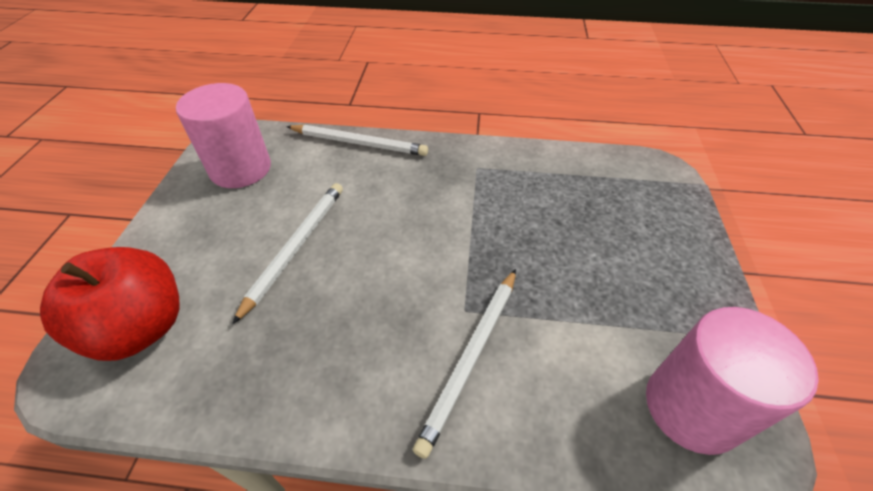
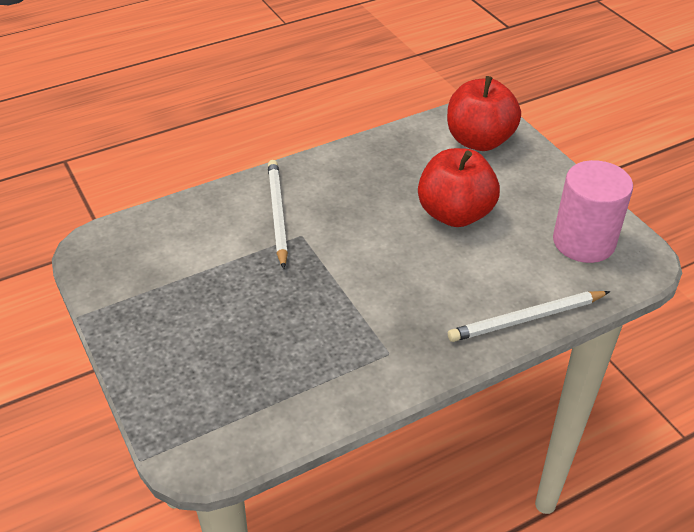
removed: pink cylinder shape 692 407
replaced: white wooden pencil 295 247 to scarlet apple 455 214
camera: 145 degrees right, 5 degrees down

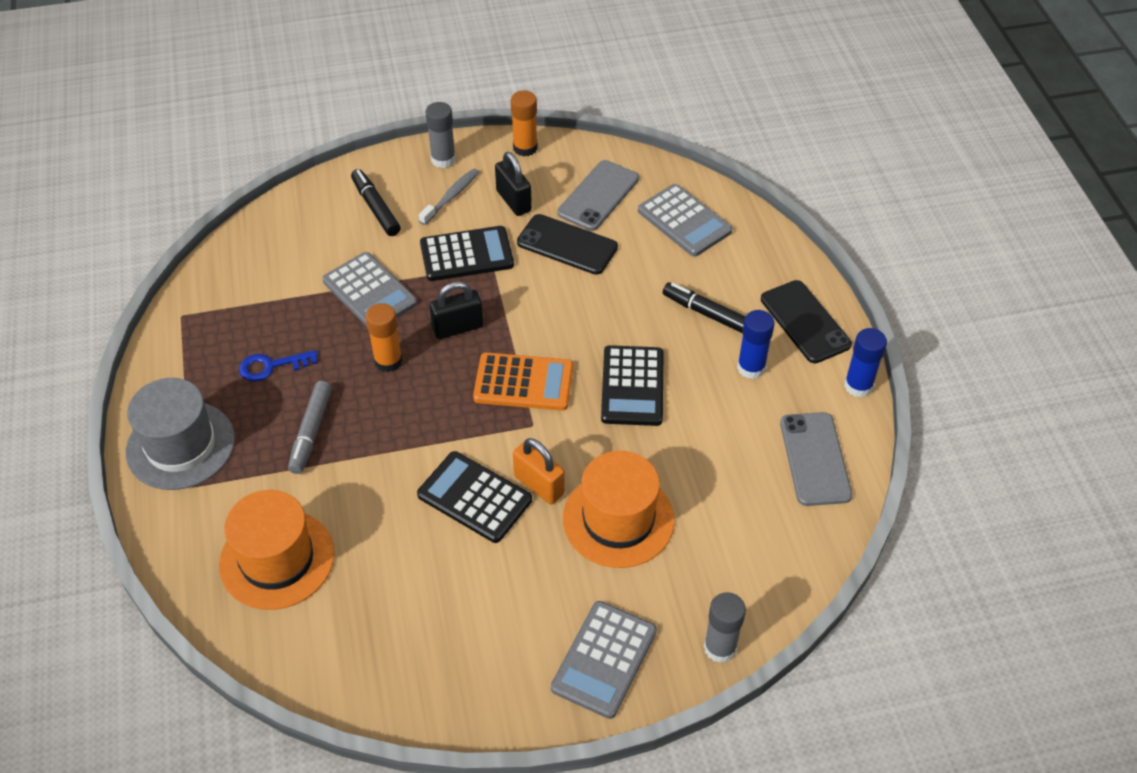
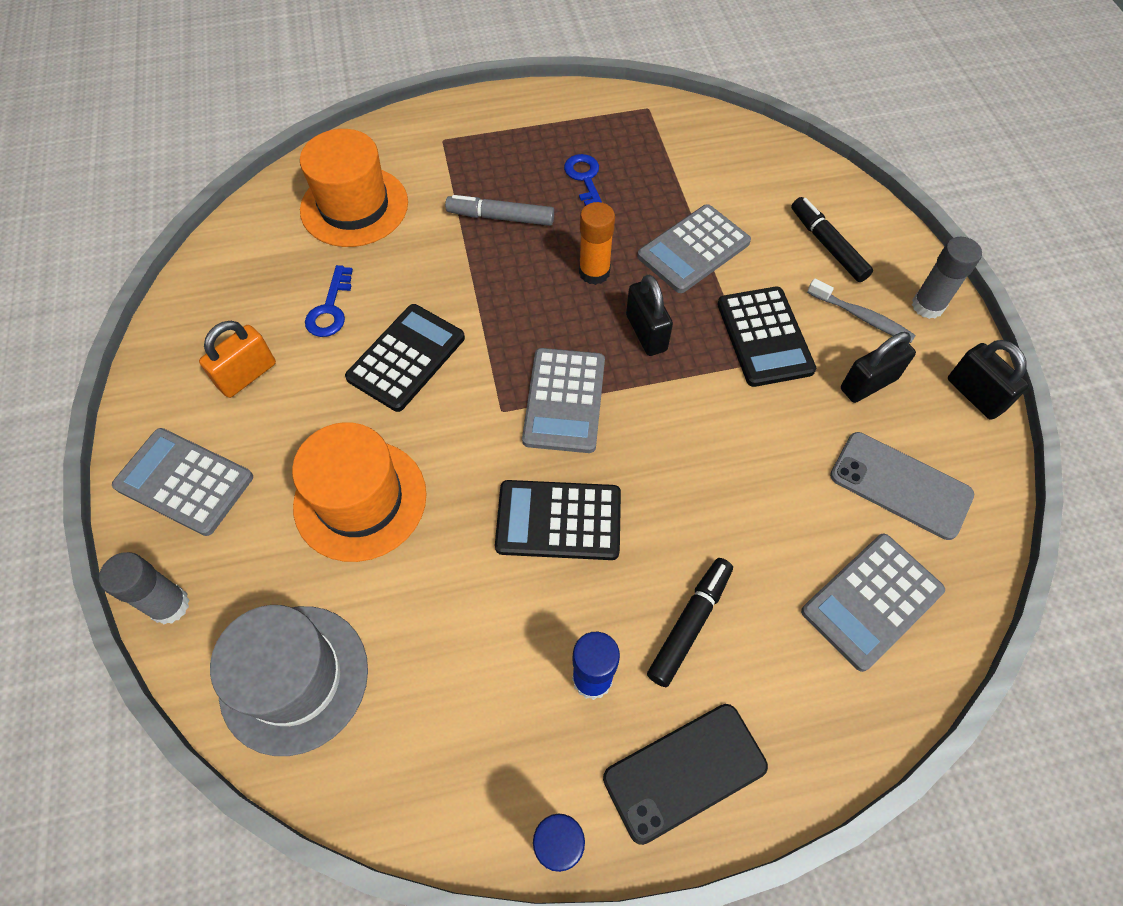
removed: jet-black smartphone 567 245; ash-grey smartphone 814 459
added: royal blue latchkey 330 309
moved: ash-grey tall hat 180 445 to 294 678; orange-coloured lock 539 485 to 247 375
replaced: orange-coloured stick of glue 525 148 to jet-black lock 974 395
recoloured: orange-coloured pocket calculator 523 383 to ash-grey pocket calculator 564 400
turned: jet-black felt pen 375 208 = 827 245 90 degrees counterclockwise
camera: 90 degrees right, 10 degrees up

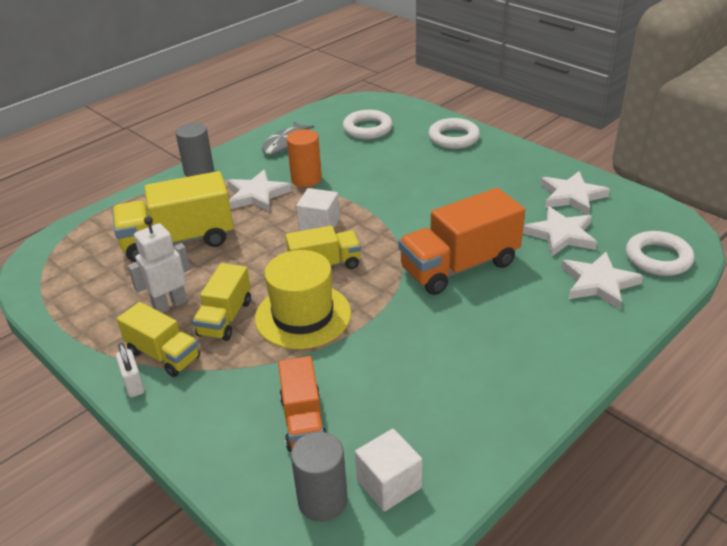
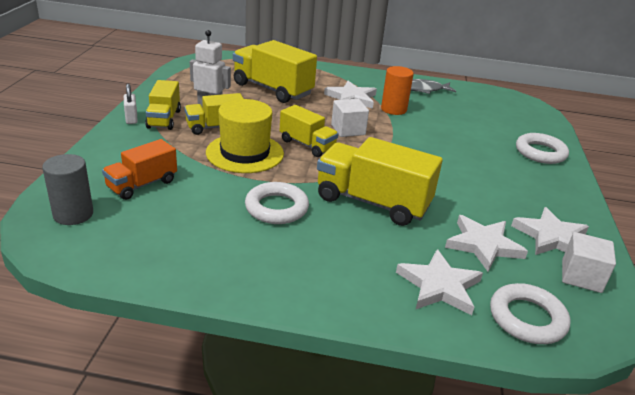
removed: ash-grey cylinder shape 199 171
moved: white ring 367 129 to 276 208; white cube 389 484 to 581 276
recoloured: orange-coloured toy truck 459 266 to yellow toy truck 372 202
turned: white lock 133 384 = 131 118 45 degrees counterclockwise
camera: 50 degrees right, 5 degrees down

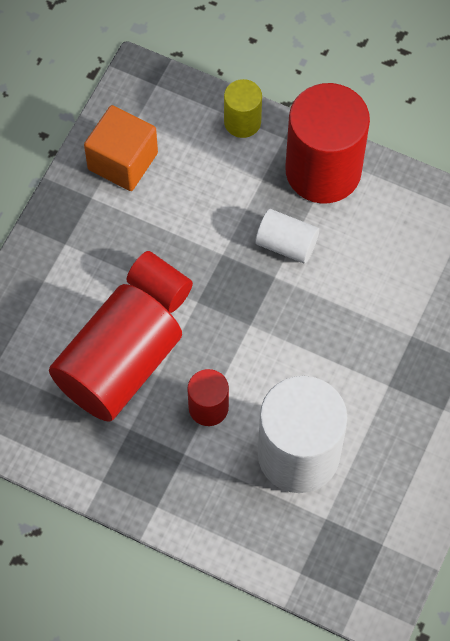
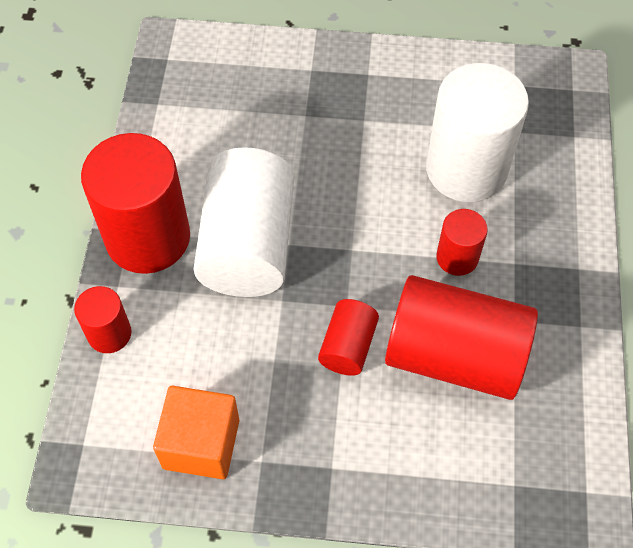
recoloured: yellow cylinder shape 242 122 to scarlet cylinder shape 109 333
resized: white cylinder shape 286 244 = 248 245 x2.03
camera: 110 degrees left, 5 degrees down

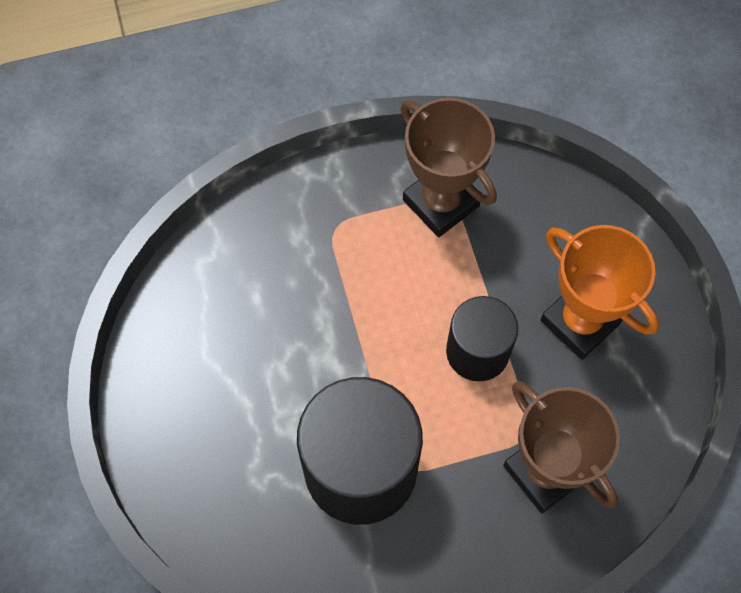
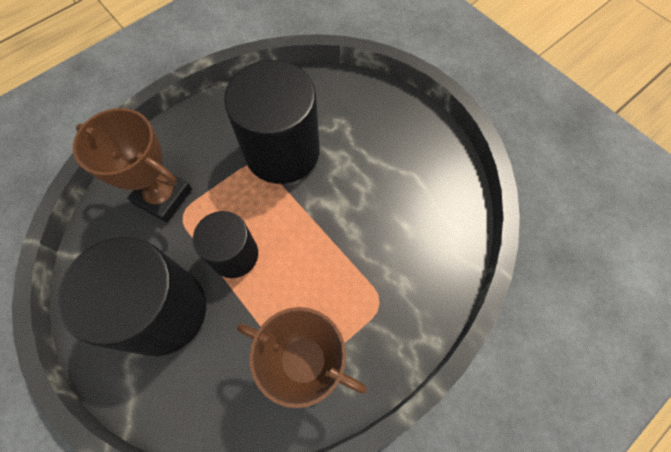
replaced: orange-coloured prize cup 580 322 to jet-black cylinder shape 163 311
camera: 155 degrees right, 0 degrees up

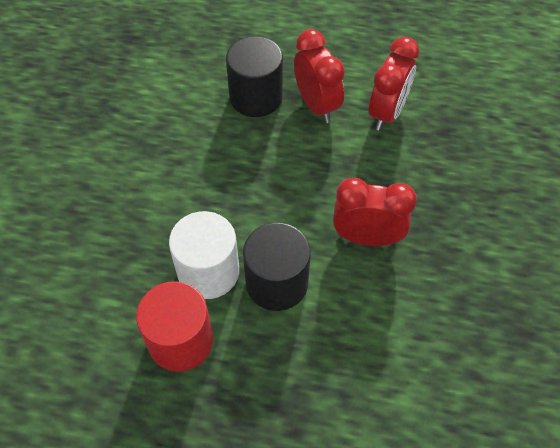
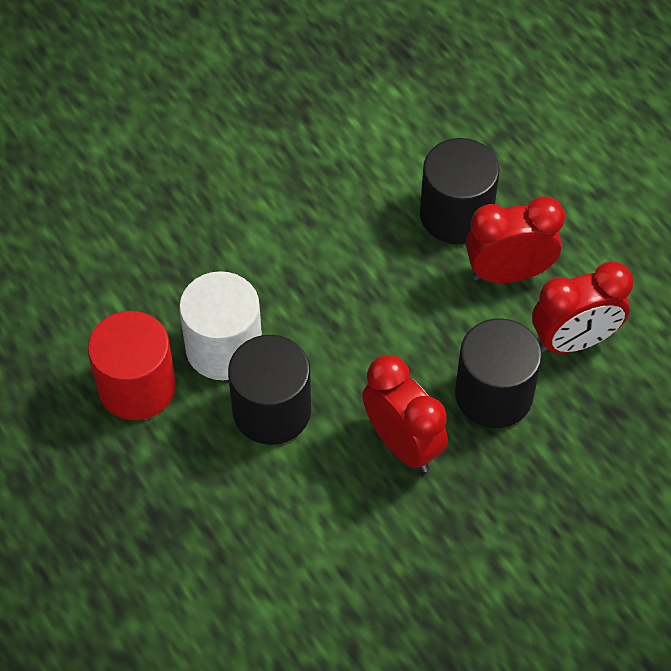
added: jet-black cylinder shape 494 394
turned: scarlet alarm clock 316 105 = 508 273 120 degrees counterclockwise
camera: 45 degrees right, 0 degrees up

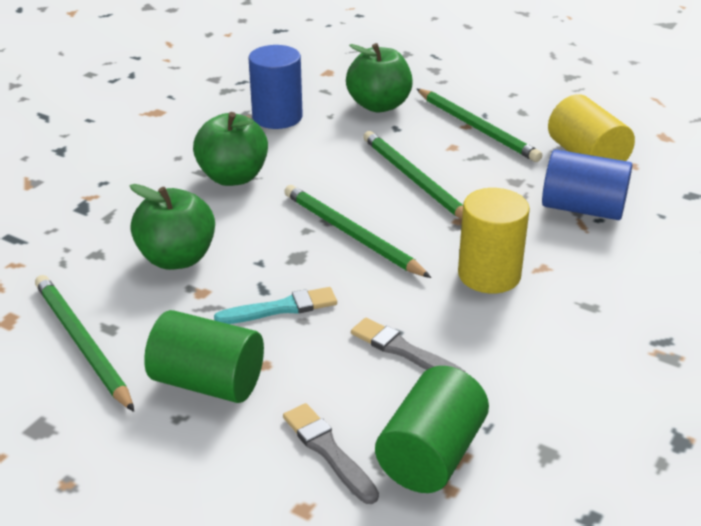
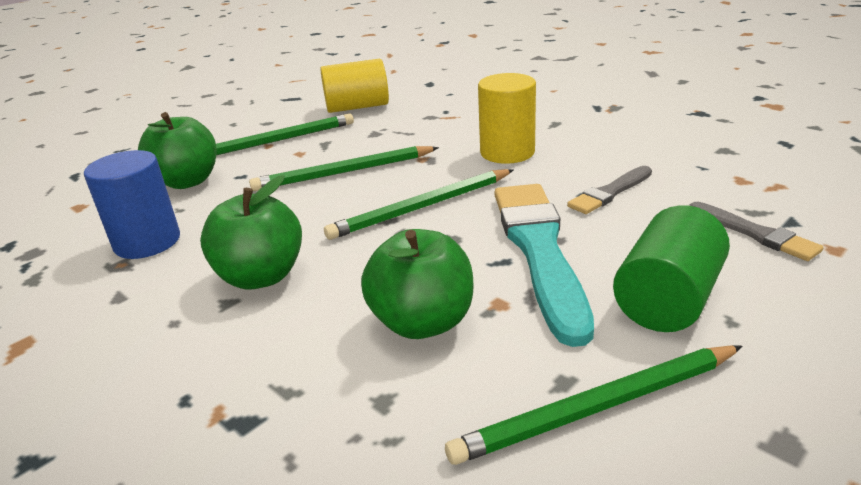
removed: green cylinder shape 431 455; royal blue cylinder shape 583 208
turned: ash-grey brush 328 451 = 754 233 105 degrees counterclockwise
resized: teal brush 281 308 = 539 251 x1.98
camera: 75 degrees left, 5 degrees down

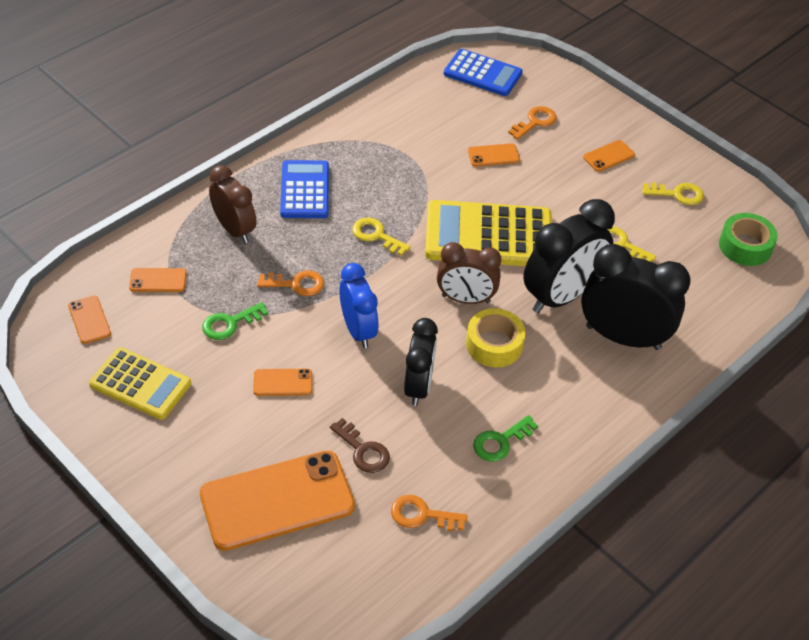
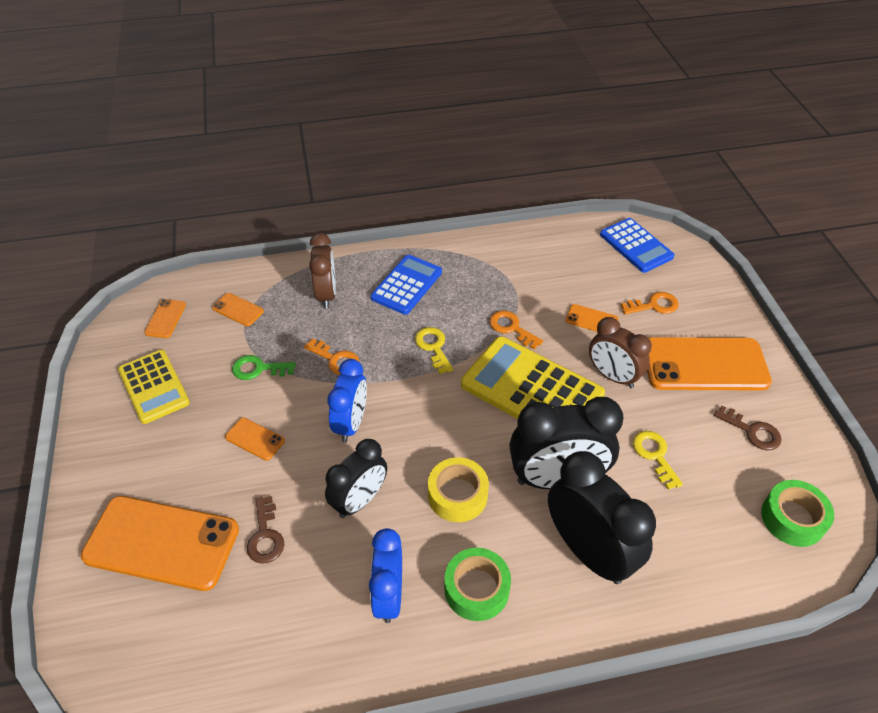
added: green sticky tape 476 589
moved: orange-coloured latchkey 421 515 to 511 328; russet alarm clock 465 299 to 612 376
replaced: green latchkey 500 442 to royal blue alarm clock 388 595
recoloured: yellow latchkey 678 194 to russet latchkey 752 431
resized: orange-coloured smartphone 608 156 = 704 365 x2.30
camera: 35 degrees right, 0 degrees up

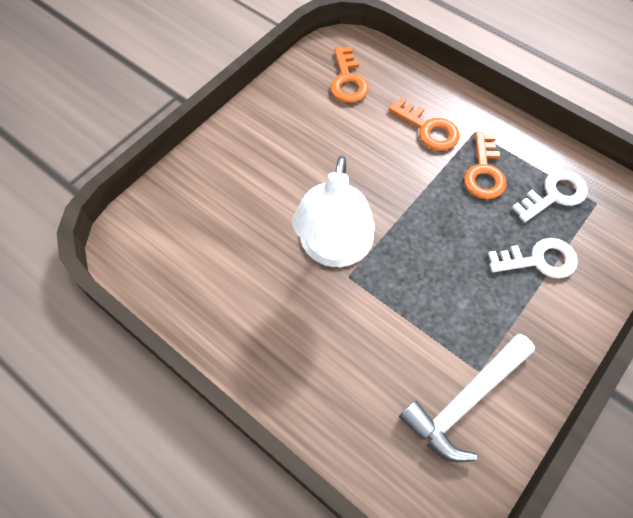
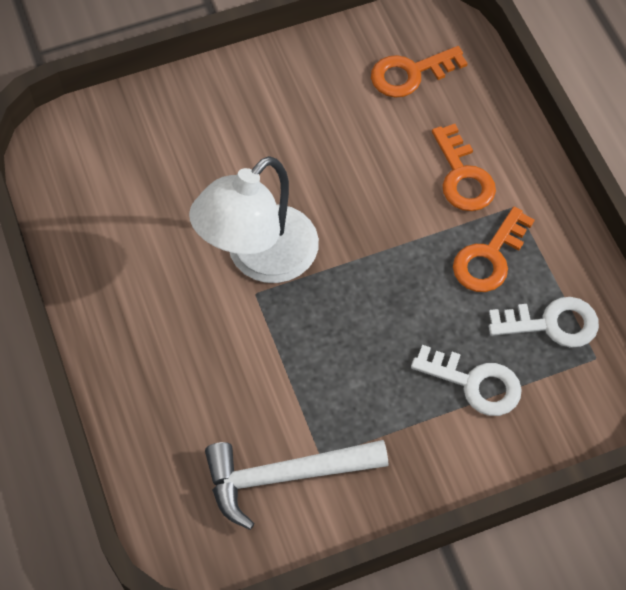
turned: orange-coloured latchkey 347 81 = 410 74 45 degrees clockwise
camera: 30 degrees right, 0 degrees up

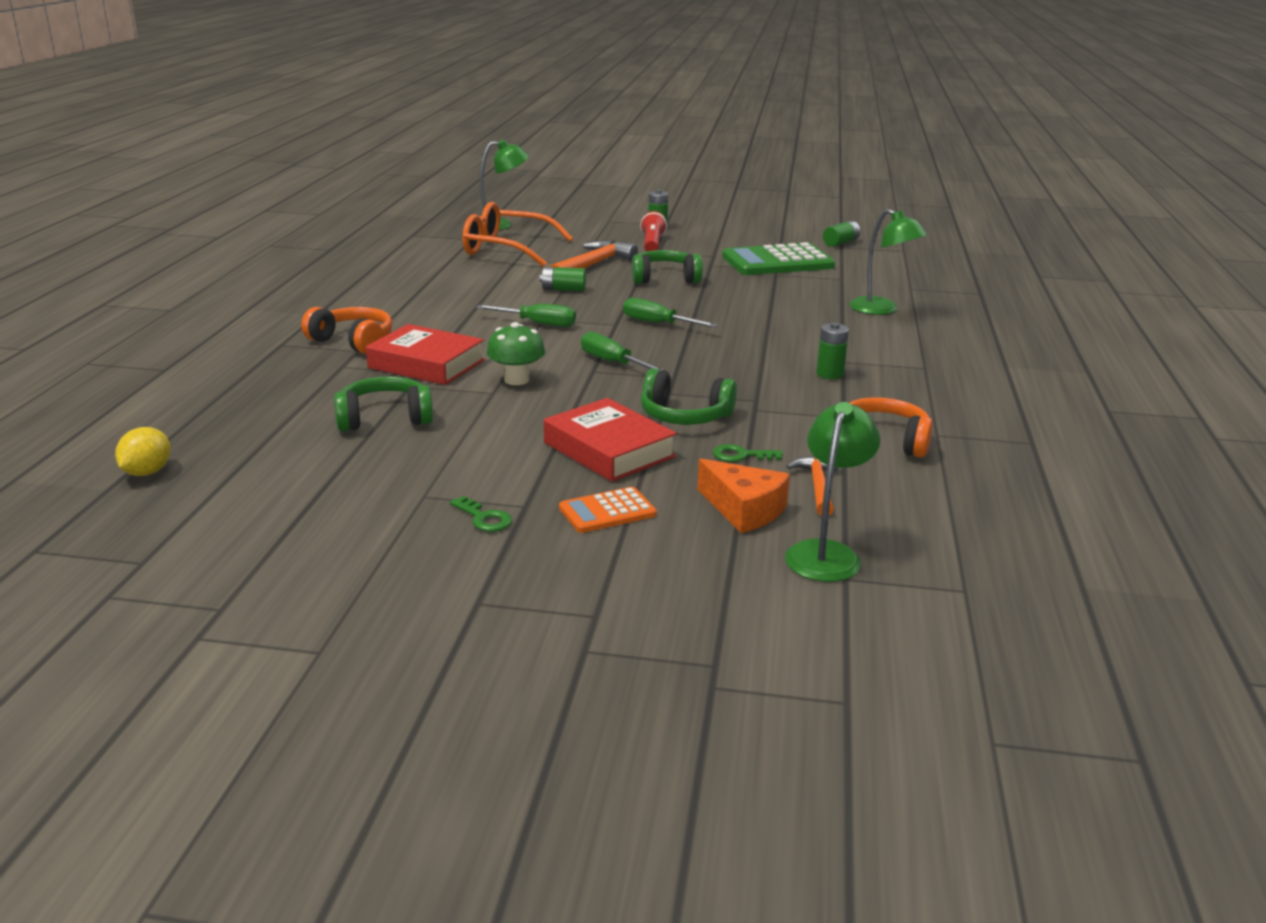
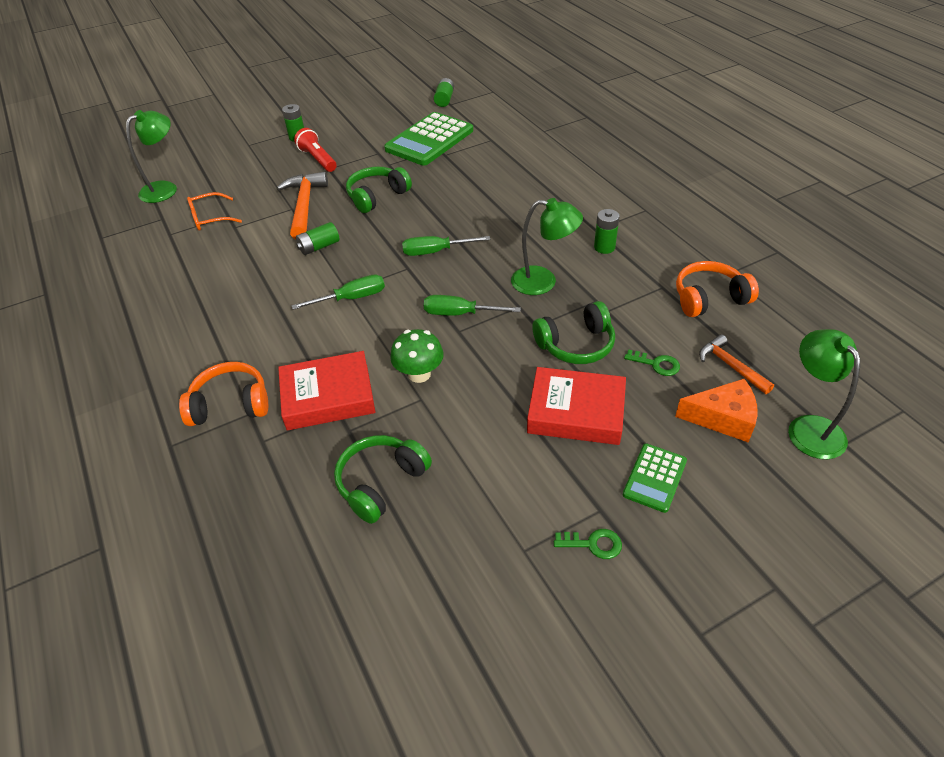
removed: yellow lemon 147 472
moved: green lamp 881 310 to 543 282
recoloured: orange-coloured pocket calculator 607 511 to green pocket calculator 654 478
turned: green latchkey 741 455 = 656 364 120 degrees counterclockwise
resized: orange-coloured spectacles 506 249 = 210 218 x0.53
camera: 35 degrees left, 20 degrees up

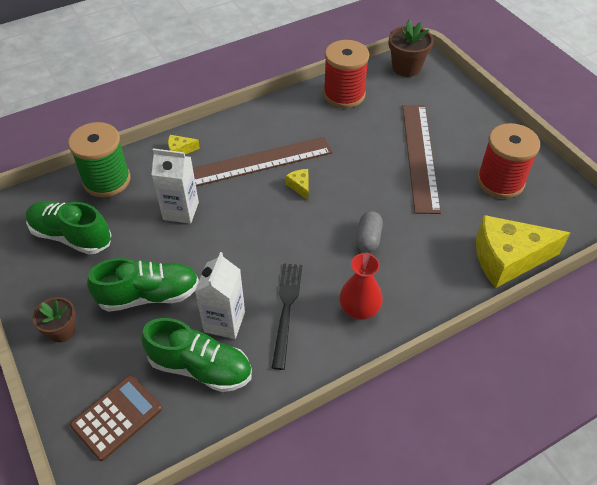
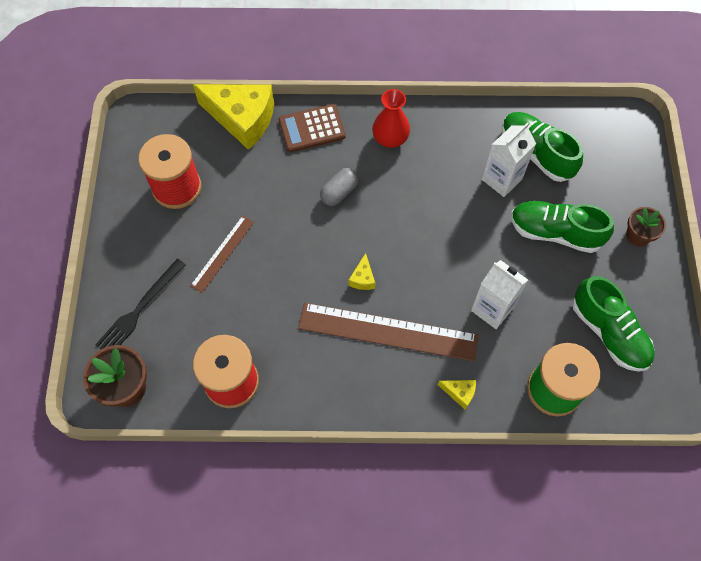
moved: russet pocket calculator 117 417 to 312 129; jet-black table fork 286 310 to 139 309
resized: russet straightedge 420 156 = 222 253 x0.53
camera: 150 degrees left, 15 degrees up

